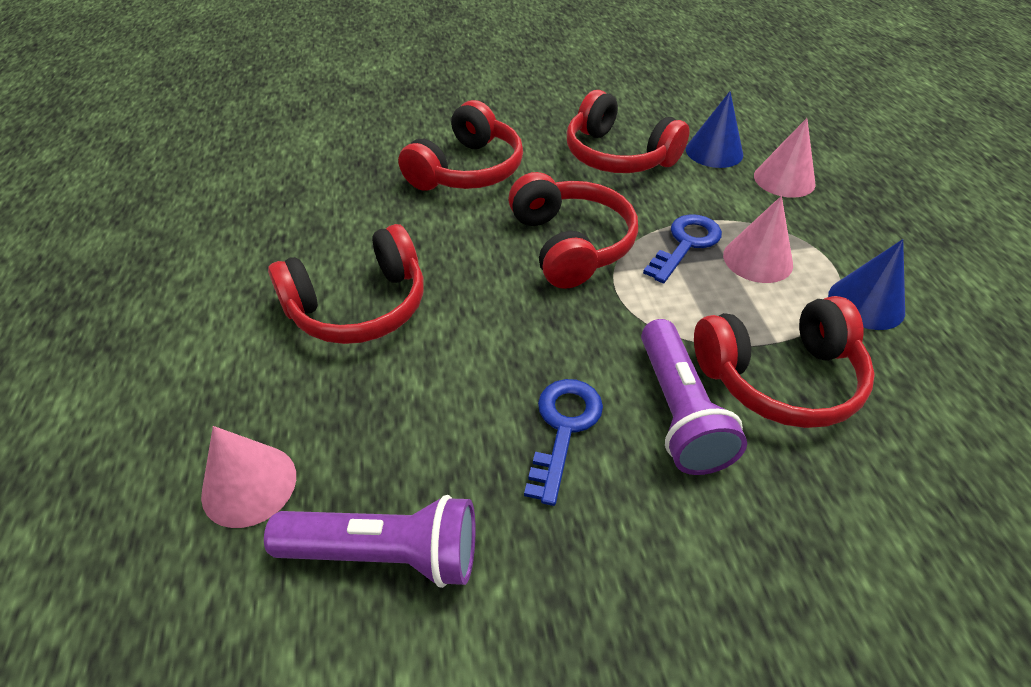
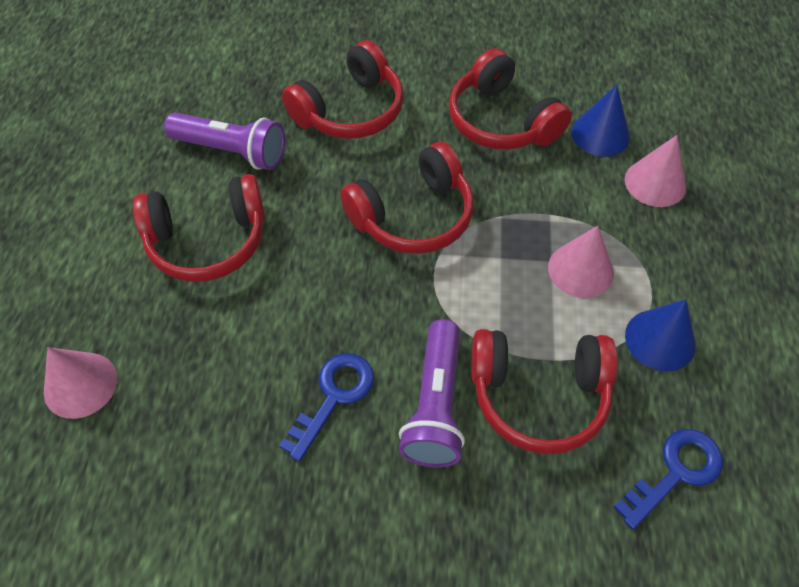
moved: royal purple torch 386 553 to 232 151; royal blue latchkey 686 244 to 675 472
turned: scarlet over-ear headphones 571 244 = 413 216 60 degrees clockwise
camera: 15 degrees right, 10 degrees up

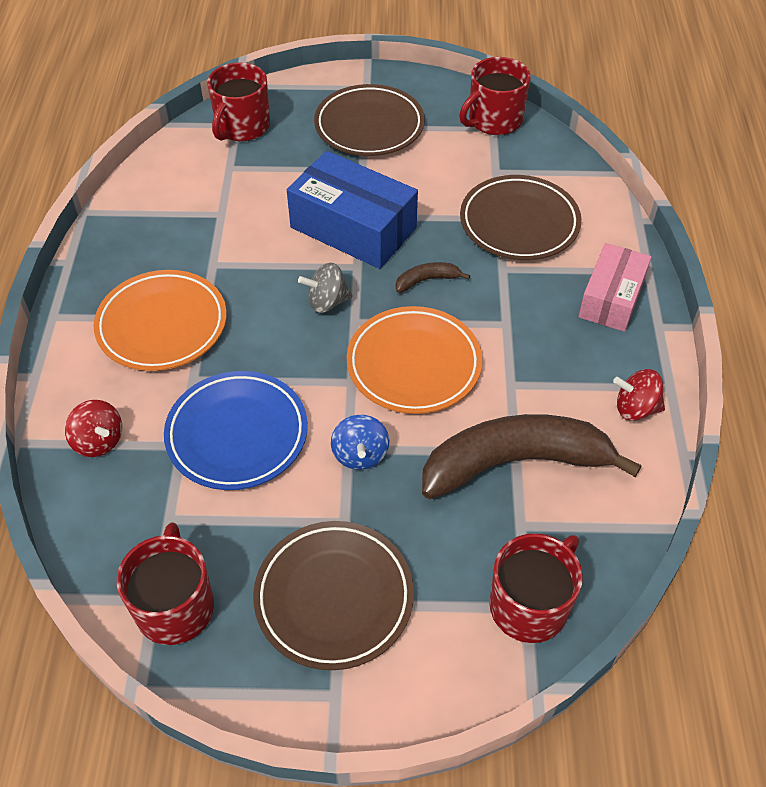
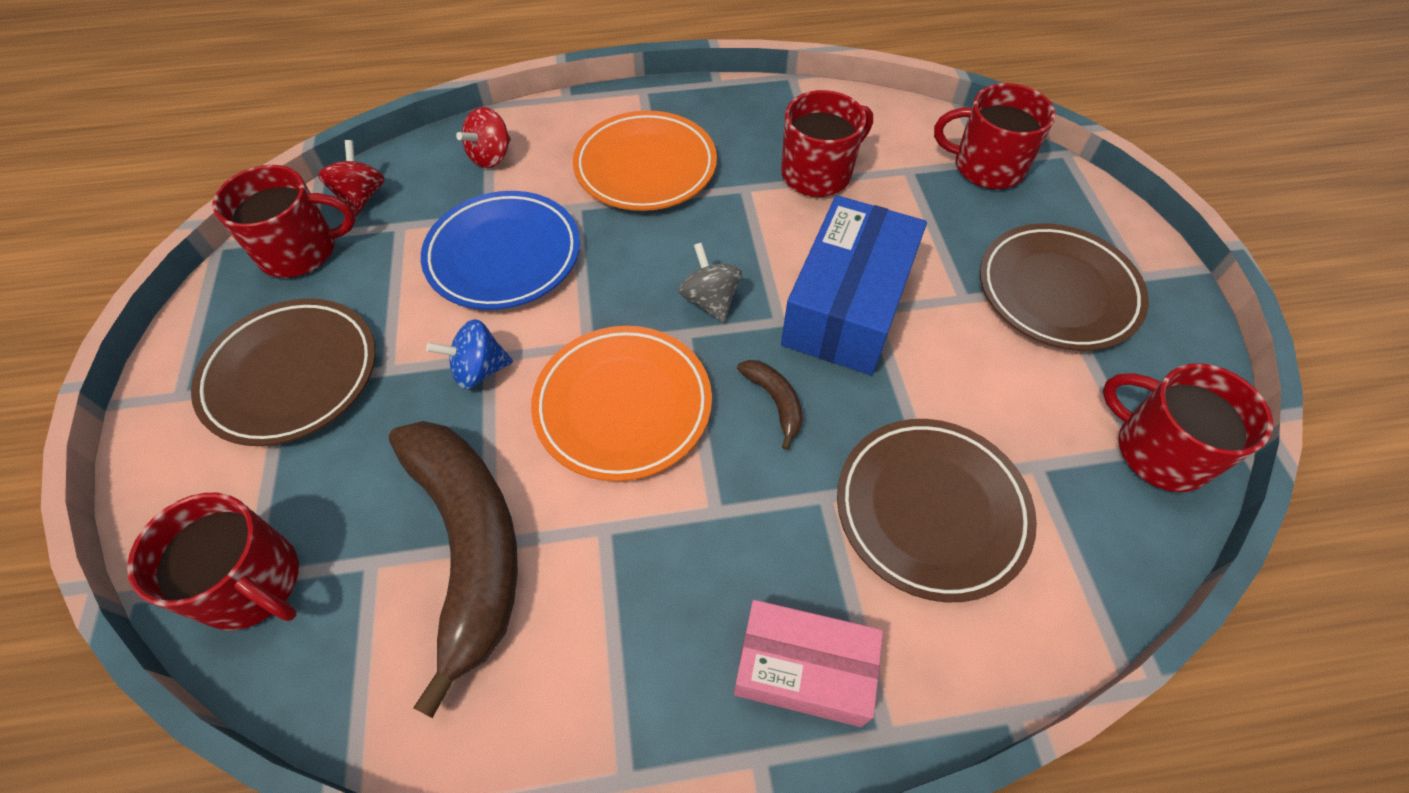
added: scarlet coffee mug 818 173
moved: scarlet spinning top 635 408 to 361 197
camera: 80 degrees right, 5 degrees up

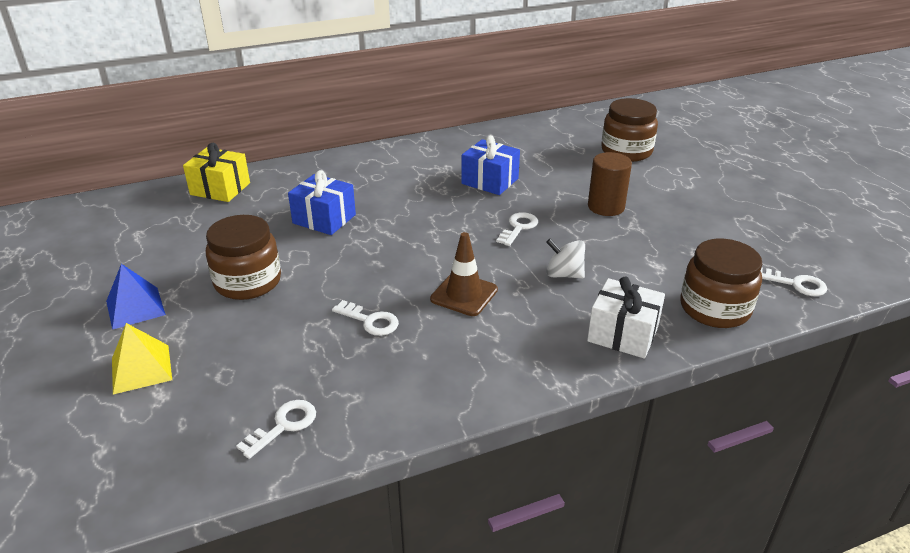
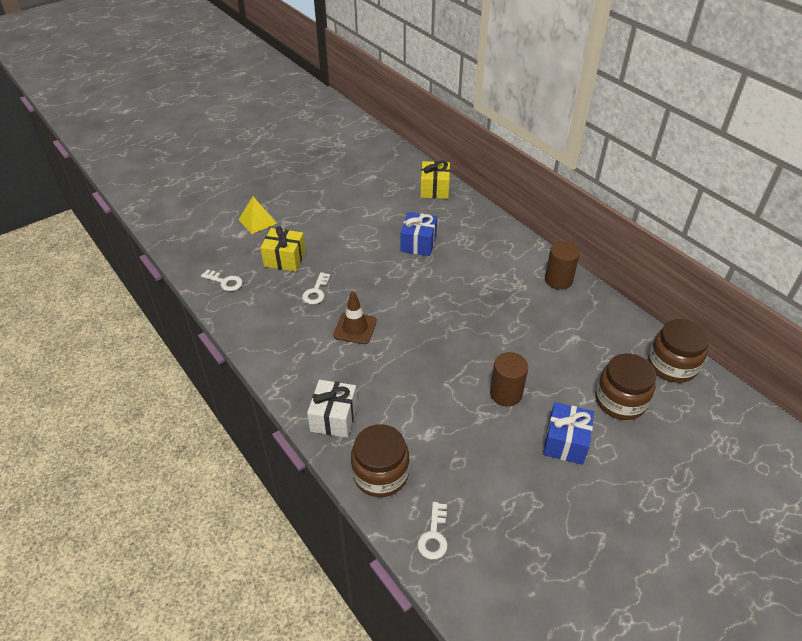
removed: royal blue pyramid shape 135 307; white latchkey 518 227; white spinning top 564 274
added: yellow gift 285 259; russet cylinder shape 558 280
moved: russet jam jar 248 282 to 672 365; royal blue gift 490 181 to 565 442
camera: 75 degrees right, 10 degrees up

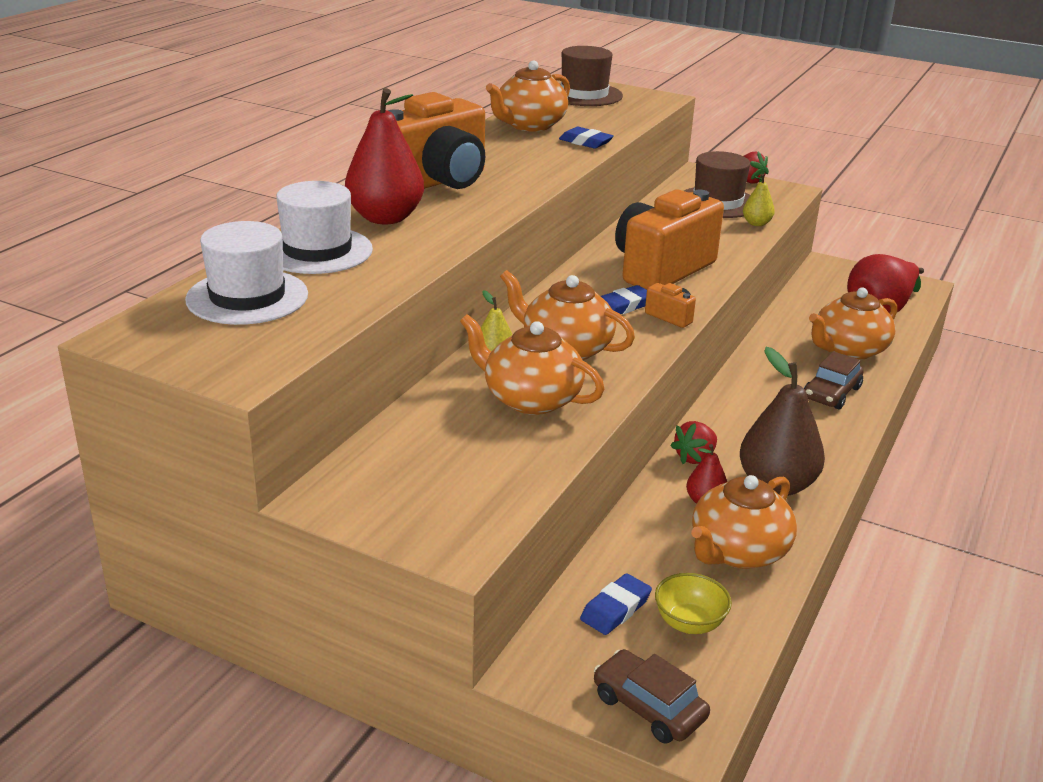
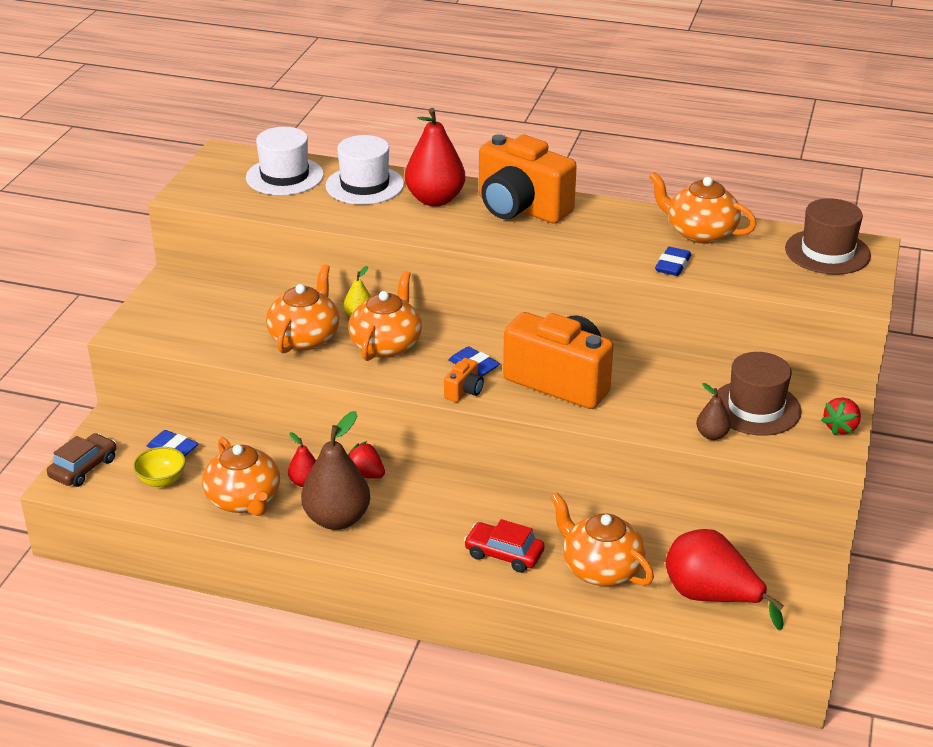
recoloured: yellow pear fruit 756 223 to russet pear fruit 712 435; russet car 831 393 to scarlet car 504 554
turned: orange-coloured china teapot 737 552 = 244 500 150 degrees counterclockwise
camera: 80 degrees right, 5 degrees up

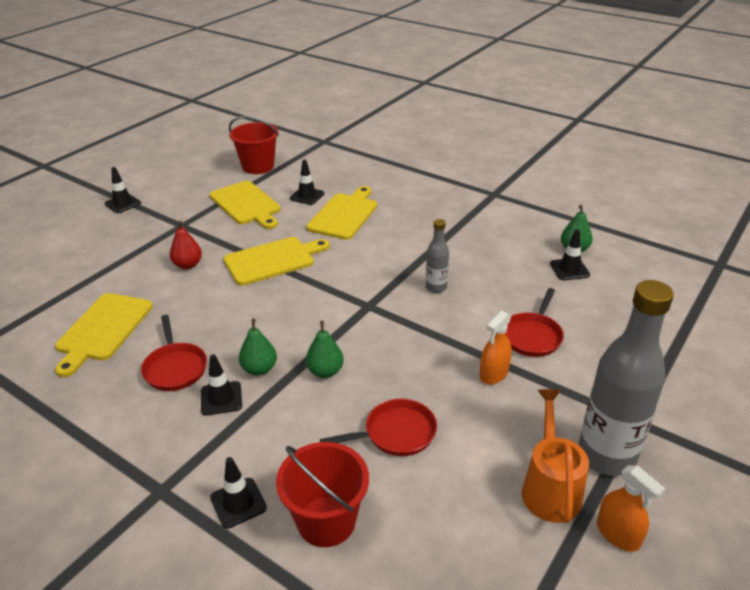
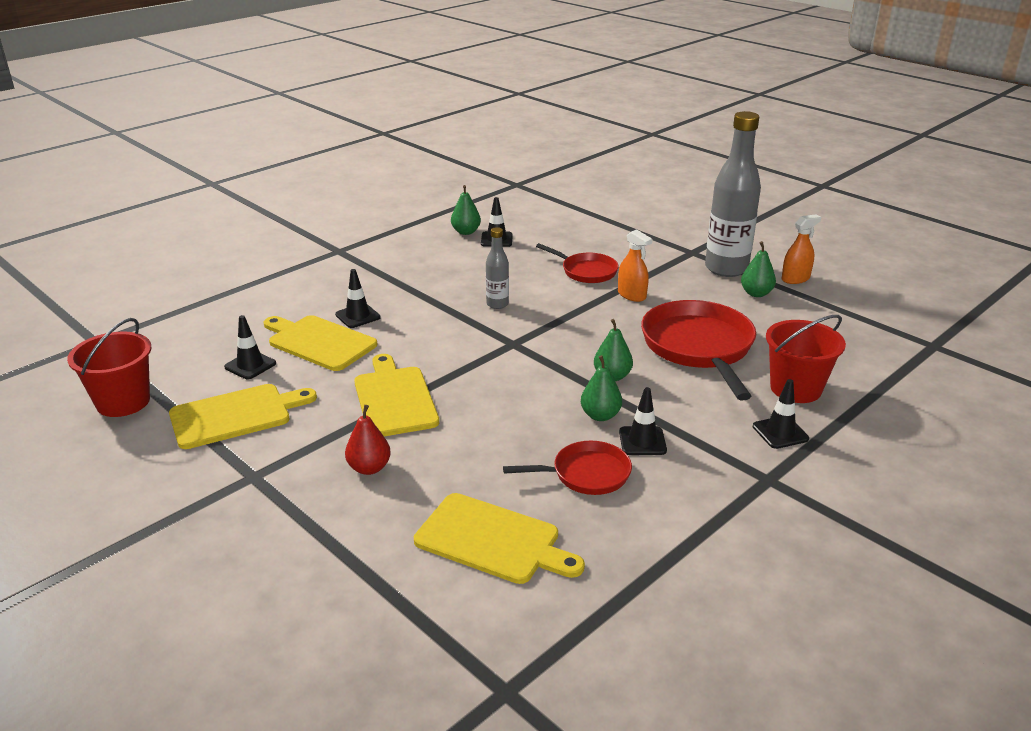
moved: jet-black safety cone 123 203 to 358 316
replaced: orange-coloured watering can 550 487 to green pear fruit 756 293
resized: scarlet pan 395 433 = 699 348 x1.79
camera: 80 degrees left, 5 degrees down

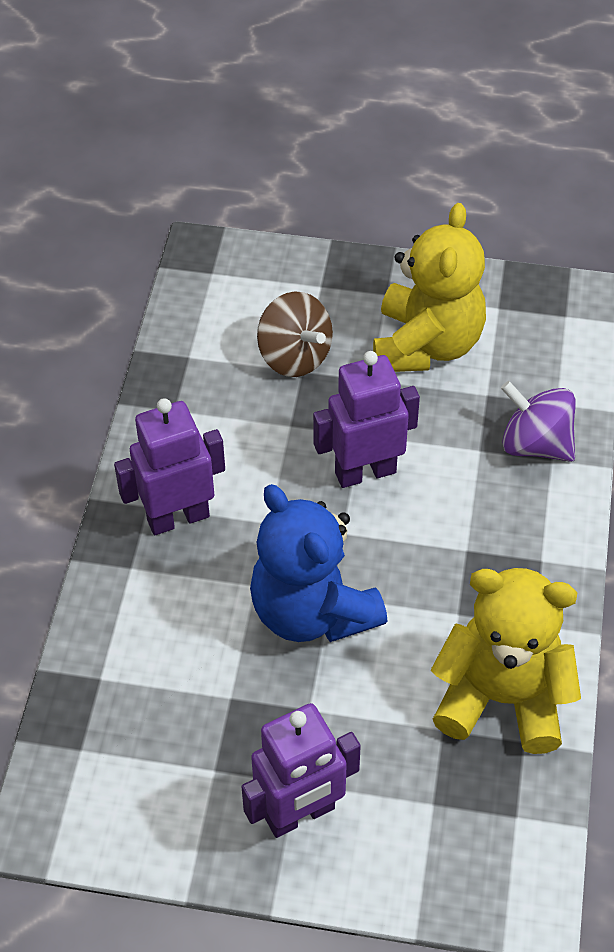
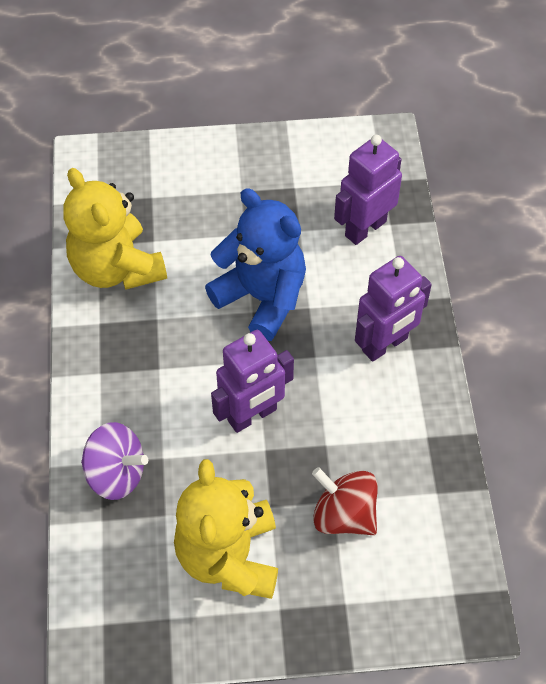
moved: royal purple robot 300 814 to 365 228
recoloured: russet spinning top 294 356 to scarlet spinning top 344 514
turned: yellow teddy 502 698 = 117 268 60 degrees clockwise
camera: 165 degrees right, 5 degrees up

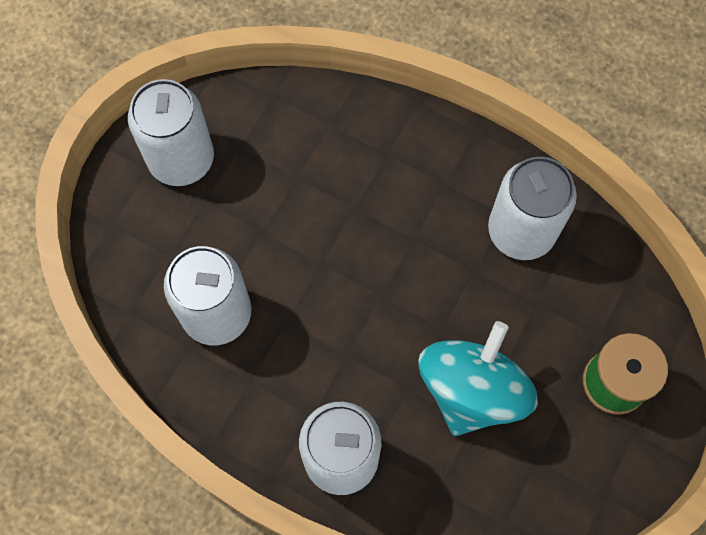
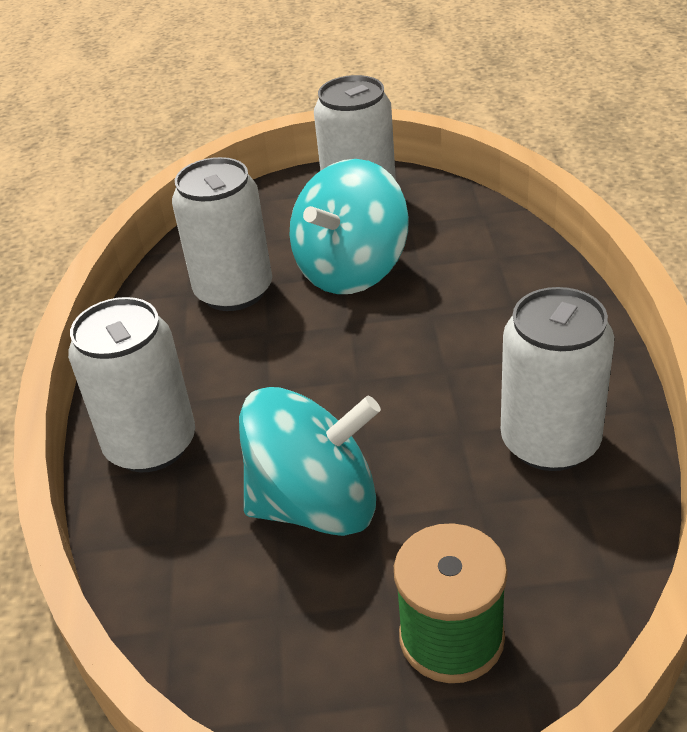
added: teal spinning top 351 270
camera: 60 degrees right, 30 degrees down

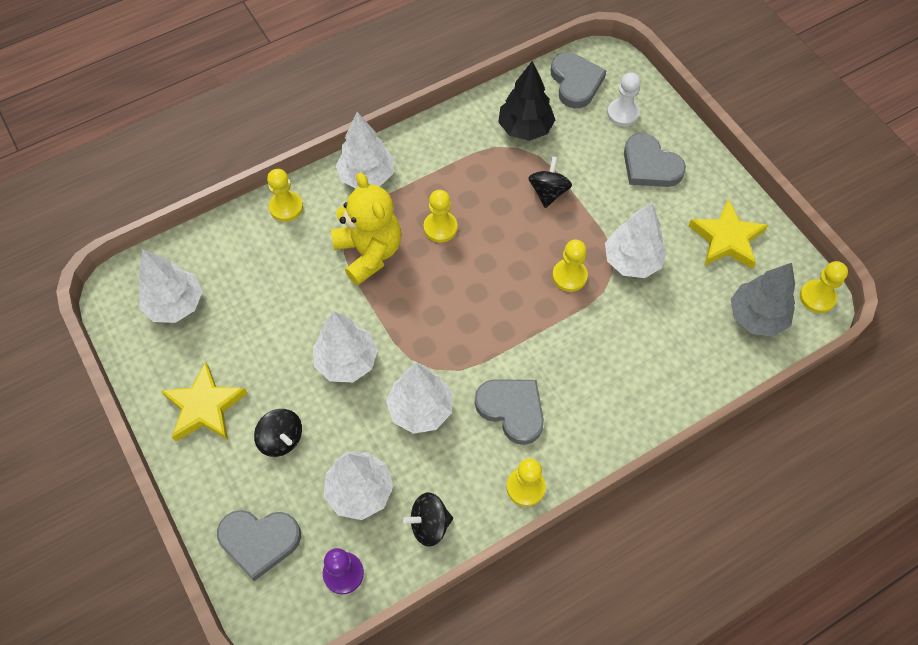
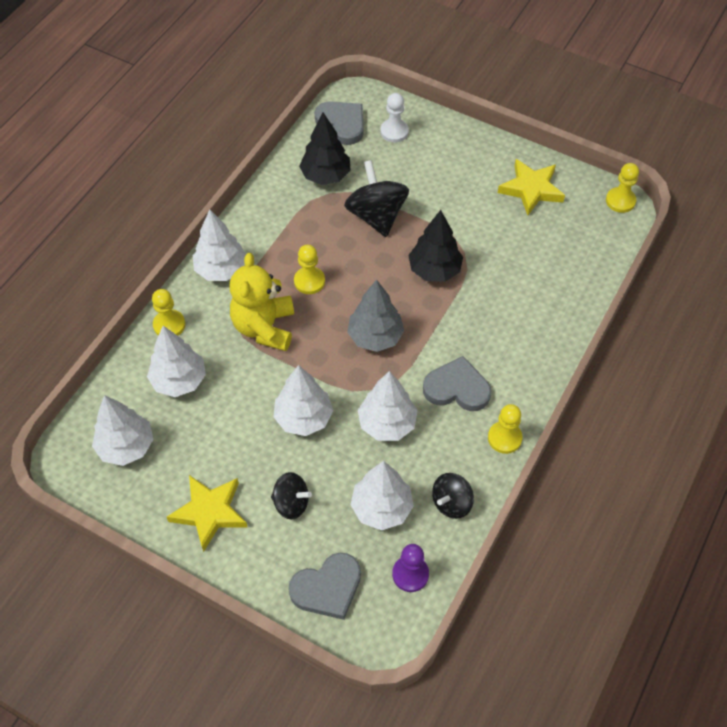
removed: ash-grey love heart 650 165
moved: white fir tree 632 261 to 179 380; ash-grey fir tree 756 317 to 375 337
replaced: yellow game pawn 569 276 to jet-black fir tree 434 270
turned: yellow teddy 369 252 = 264 327 120 degrees counterclockwise
resized: jet-black spinning top 548 192 = 376 216 x1.67
camera: 30 degrees left, 5 degrees down

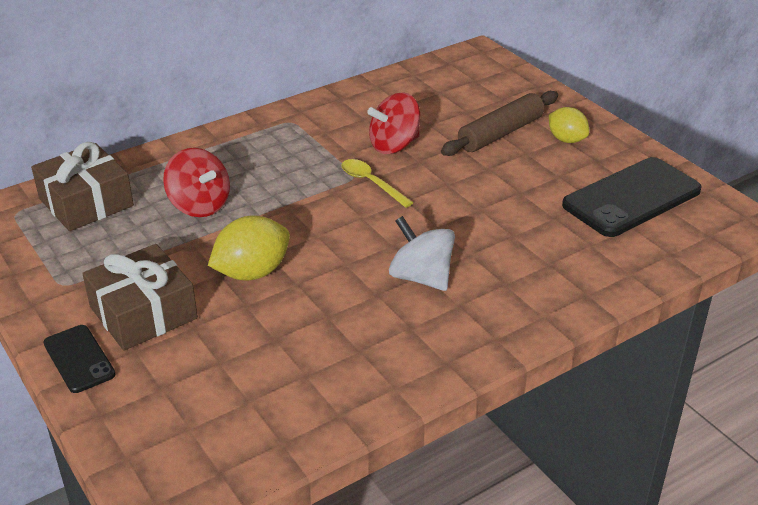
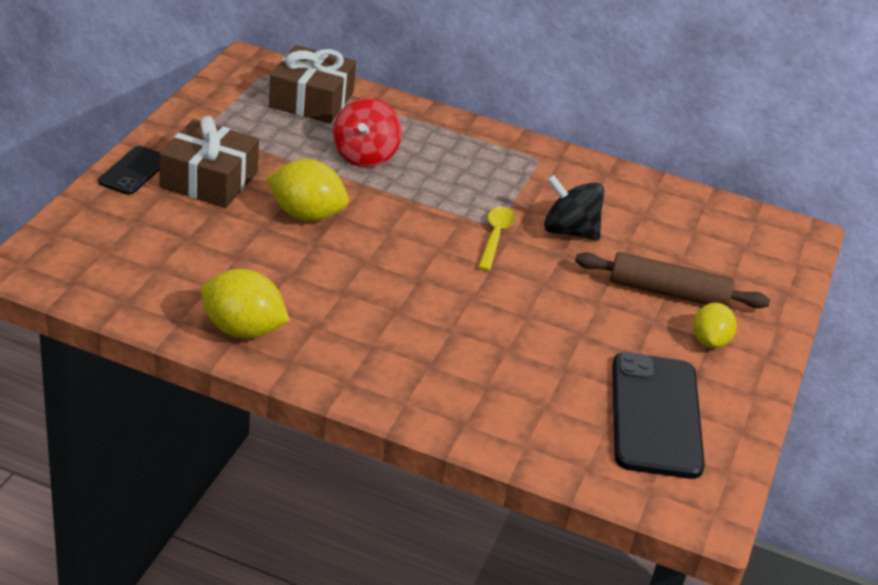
removed: white spinning top 421 277
added: yellow lemon 242 330
recoloured: scarlet spinning top 394 145 to jet-black spinning top 569 231
turned: jet-black smartphone 631 198 = 656 415 75 degrees clockwise
camera: 50 degrees right, 0 degrees up

